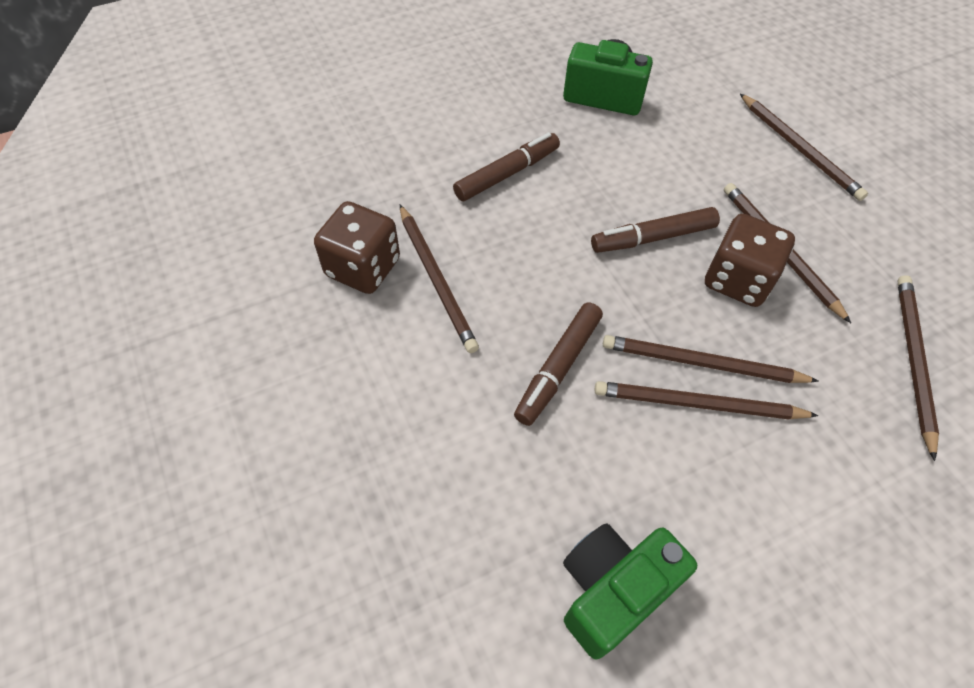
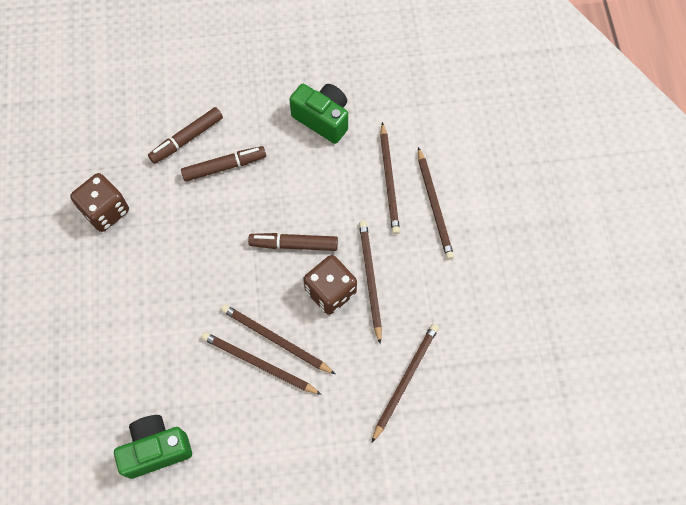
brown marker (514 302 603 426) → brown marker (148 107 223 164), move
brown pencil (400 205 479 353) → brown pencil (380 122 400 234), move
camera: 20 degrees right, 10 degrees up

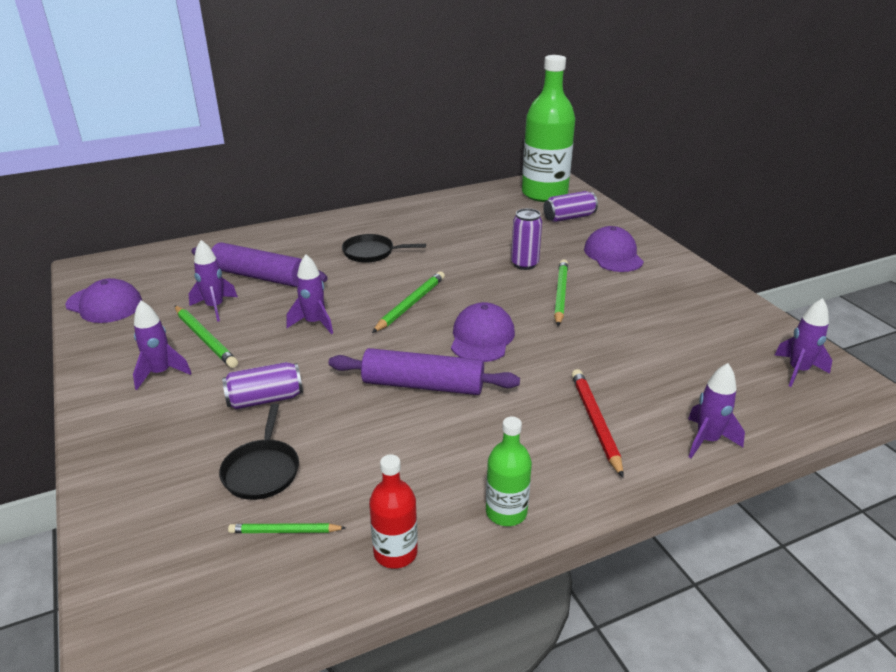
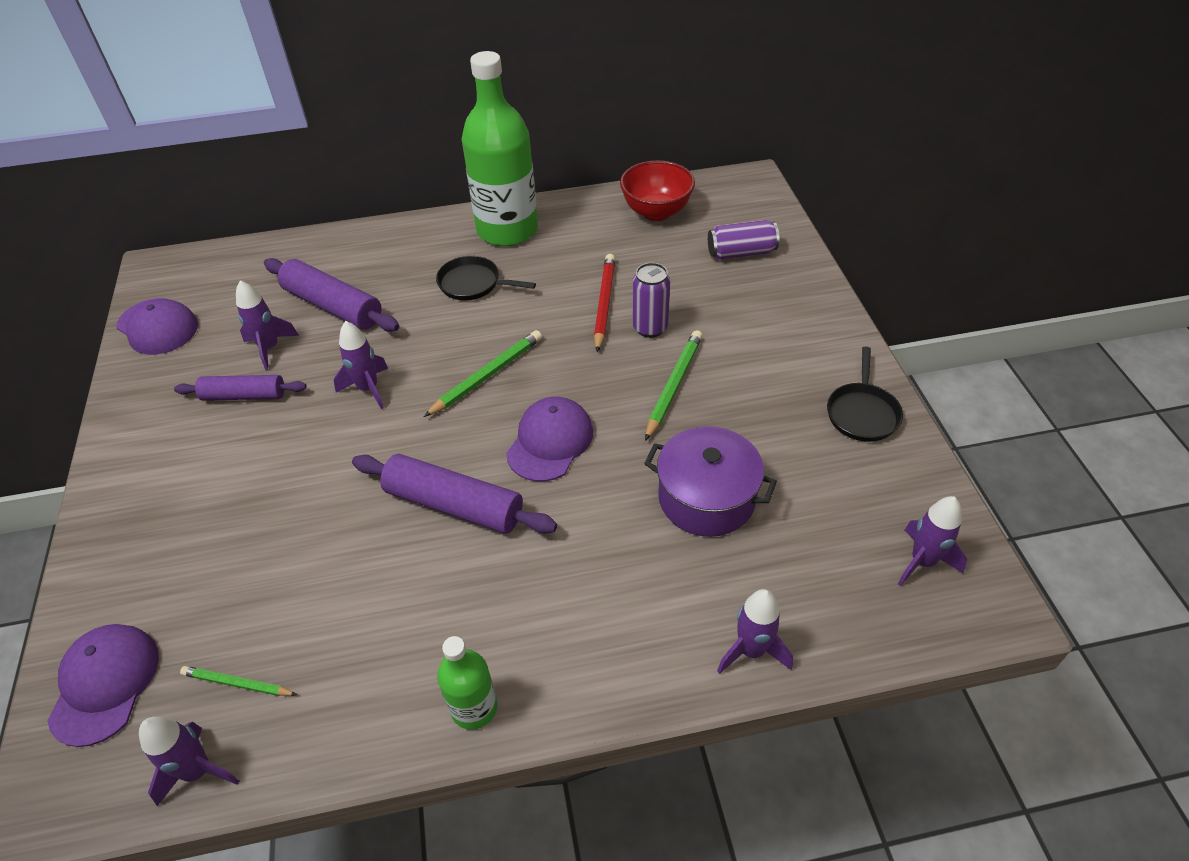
violet cap (584 226 644 272) → violet cap (47 624 159 747), move
violet toy rocket (133 301 192 390) → violet toy rocket (139 717 239 806), move
emerald pencil (174 305 238 368) → violet rolling pin (174 375 307 401)
emerald flask (522 55 575 202) → emerald flask (462 51 538 246), move
scarlet pencil (572 369 624 478) → scarlet pencil (594 254 615 352), move
- → scarlet deep dish (620 160 695 221)
- → violet pot (644 426 777 537)
ebony pan (219 403 299 500) → ebony pan (827 347 903 442), move
violet tin (222 362 303 409) → -
scarlet flask (369 454 418 569) → -
camera: 15 degrees right, 15 degrees up

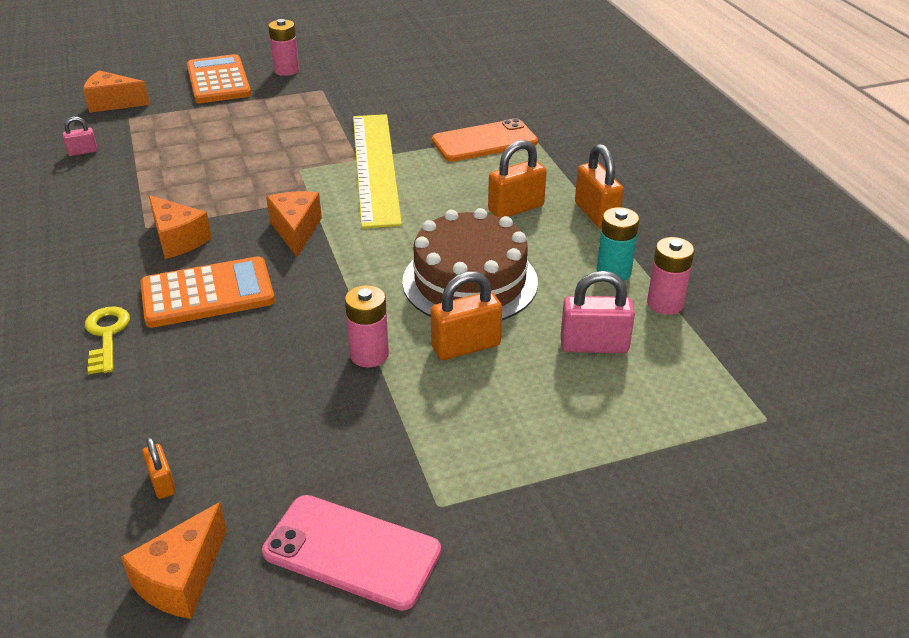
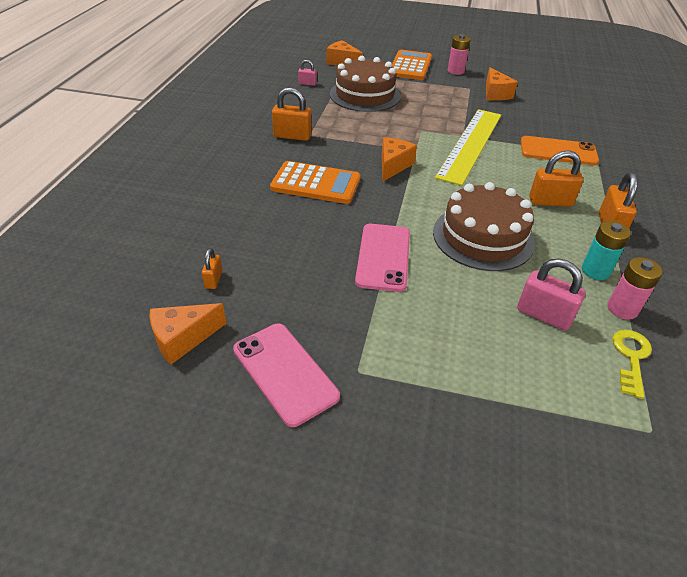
bright orange padlock (431 271 502 360) → bright orange padlock (272 87 312 141), move
- → brown cake (330 56 401 112)
pink AA battery (345 285 389 368) → pink phone (355 224 410 292)
bright orange cheese (149 195 212 259) → bright orange cheese (486 67 518 101), move
bright yellow latchkey (85 306 130 374) → bright yellow latchkey (612 330 652 399), move
camera: 30 degrees right, 5 degrees up

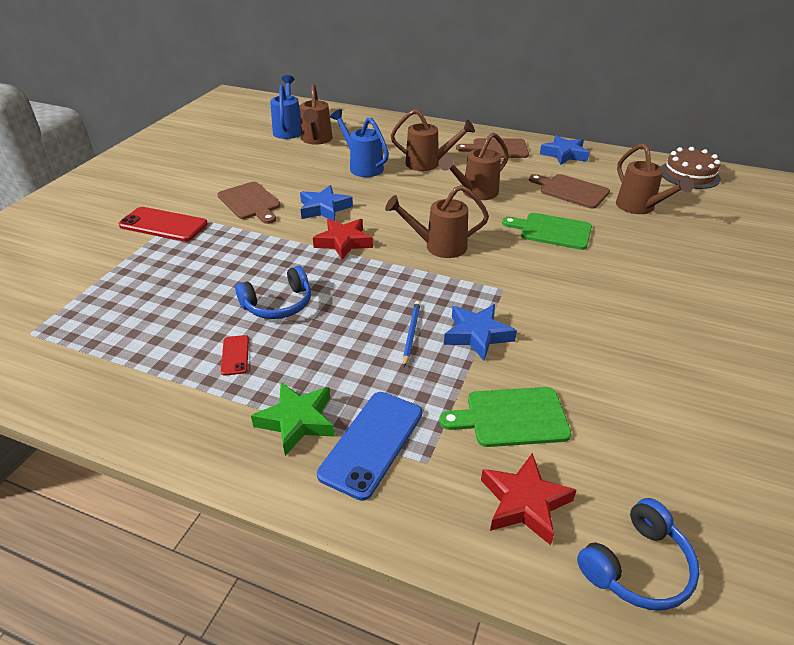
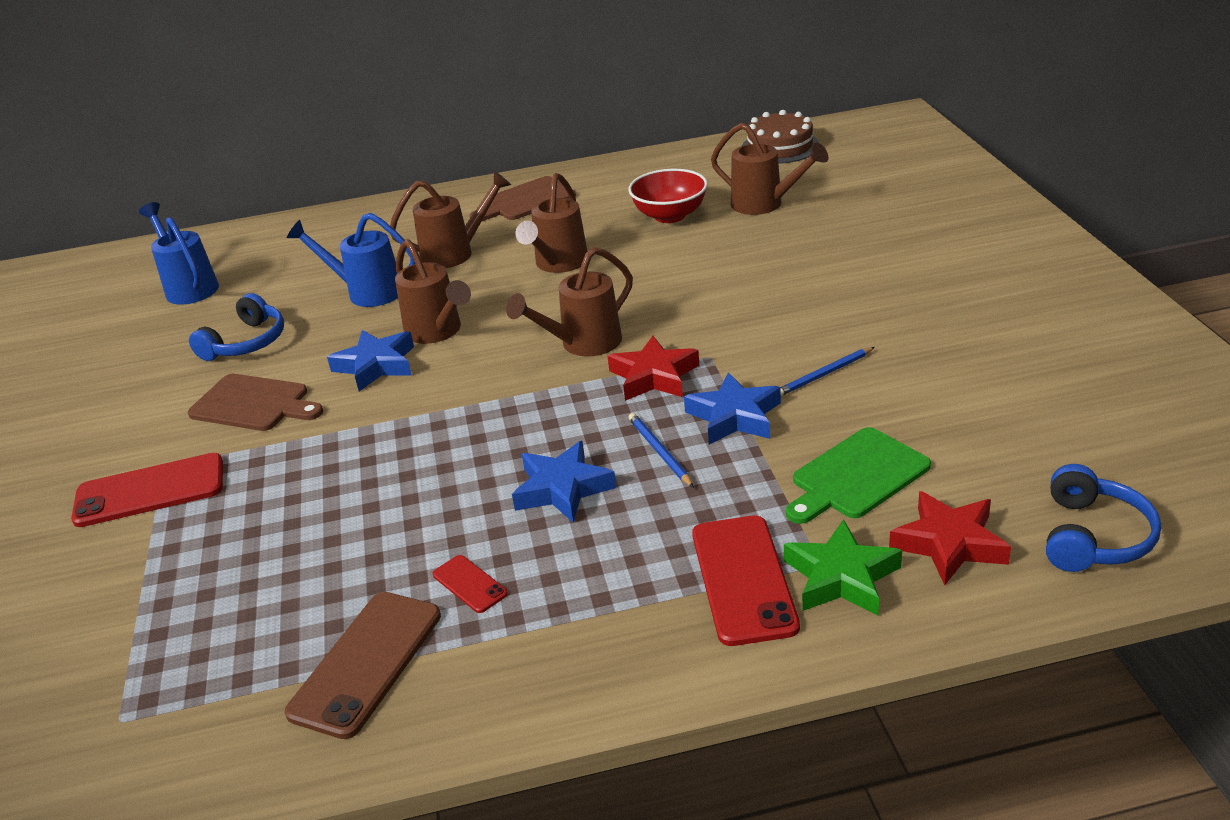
royal blue headphones (235 266 311 319) → royal blue headphones (189 293 284 361), move
- → brown phone (285 592 441 739)
brown watering can (300 84 333 145) → brown watering can (395 239 471 344), move
royal blue star (540 135 589 165) → royal blue star (512 441 616 523), move
scarlet star (313 219 373 260) → scarlet star (608 335 699 401), move
brown chopping board (529 174 610 209) → scarlet deep dish (628 169 708 223)
royal blue phone (317 392 422 501) → scarlet phone (692 515 800 646)
- → royal blue pencil (780 347 875 396)
emerald star (251 382 335 456) → emerald star (784 519 902 616), move
emerald chopping board (502 213 592 250) → -
camera: 30 degrees left, 5 degrees down

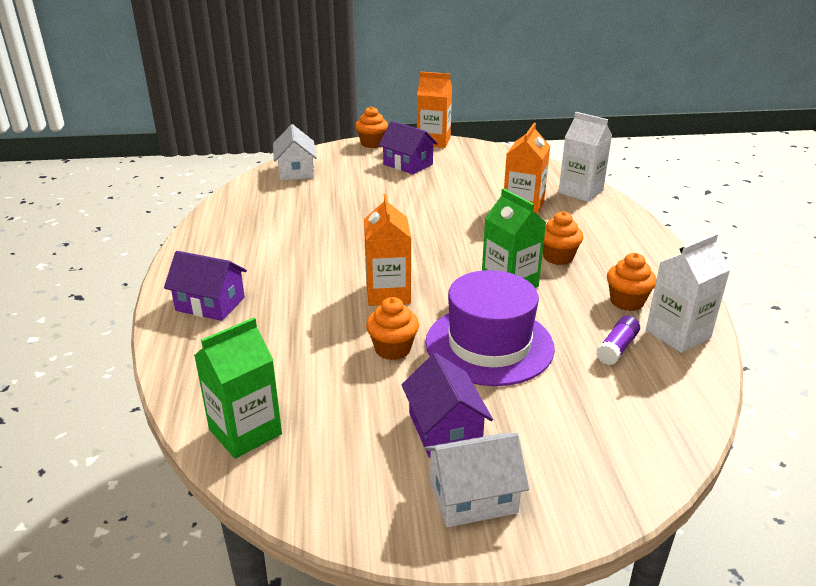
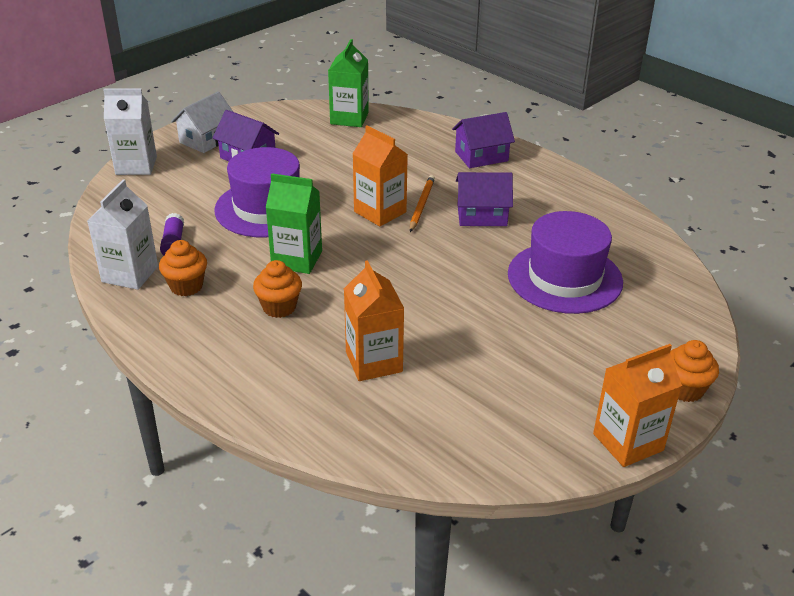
snow-white juice carton (558 112 612 202) → snow-white juice carton (103 89 157 175), move
- → bright orange pencil (410 175 435 232)
violet cottage (379 121 438 174) → violet cottage (456 172 513 226), move
- → violet hat (508 211 623 314)
snow-white cottage (273 124 317 180) → -
bright orange fairy cake (366 297 419 360) → -
camera: 140 degrees right, 5 degrees up

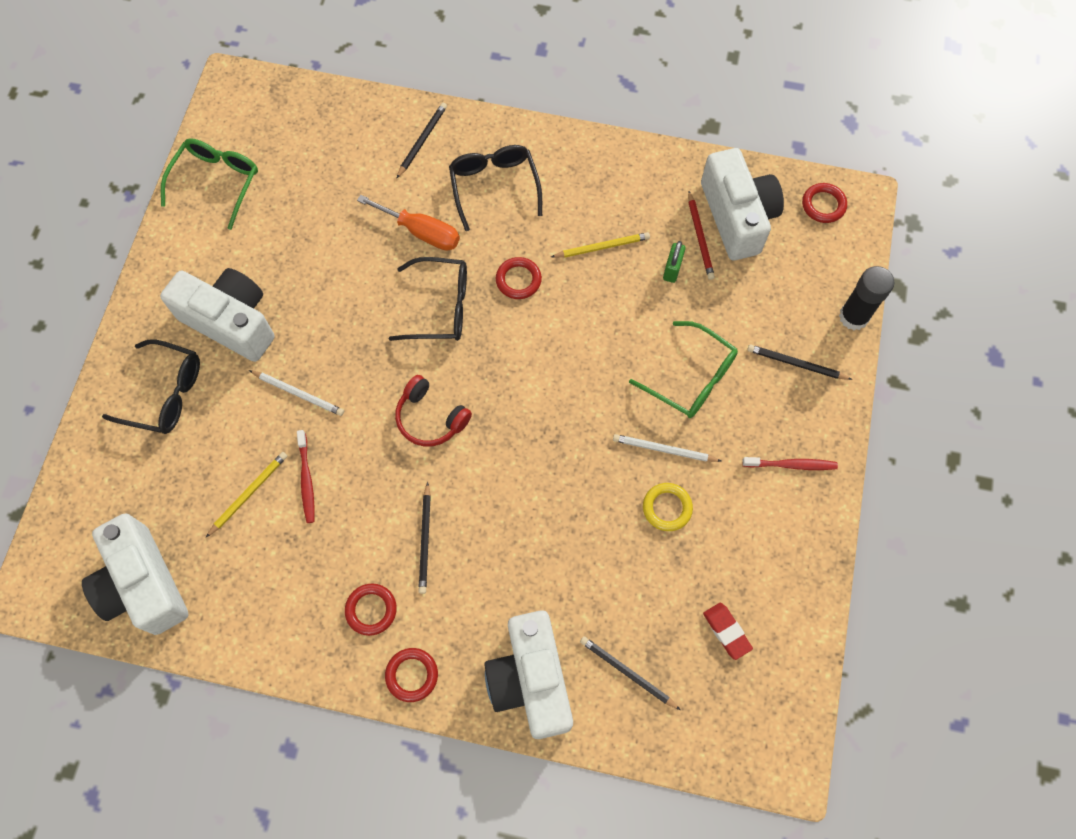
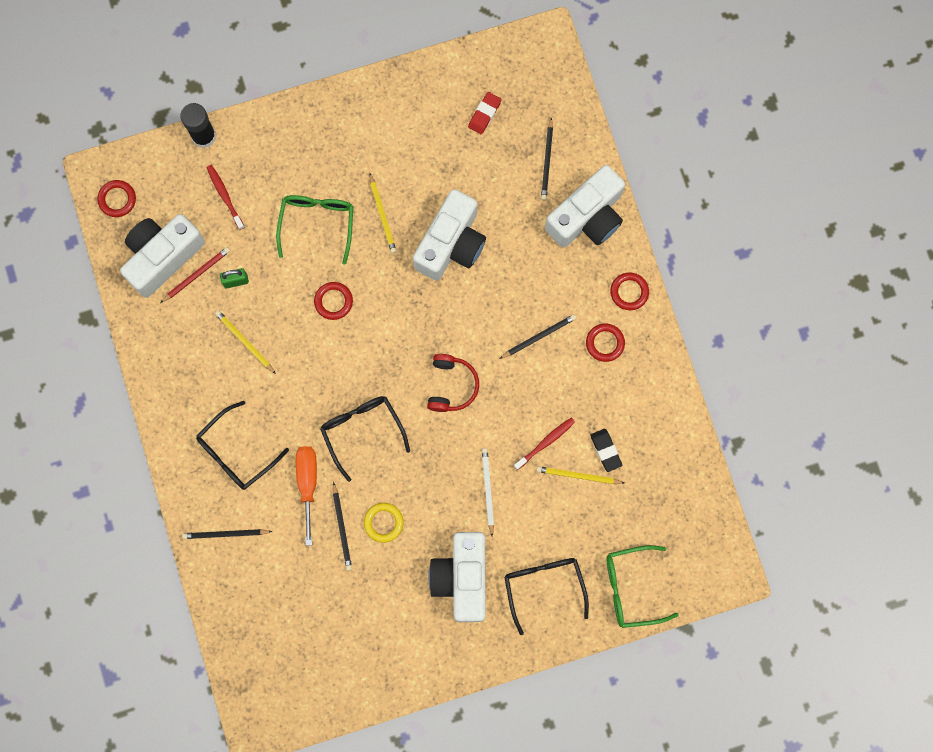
scarlet toothbrush (742 457 838 470) → scarlet toothbrush (207 165 245 230), move
scarlet ring (496 257 542 299) → scarlet ring (314 282 353 320), move
ebony pencil (747 344 853 380) → ebony pencil (333 482 352 571), move
bright yellow ring (643 483 693 531) → bright yellow ring (364 503 404 543), move
snow-white pencil (613 434 721 462) → bright yellow pencil (369 173 396 253)
snow-white photo camera (82 514 189 635) → snow-white photo camera (413 189 486 281), move
- → ebony pencil eraser (590 429 622 472)
emerald spectacles (161 139 258 230) → emerald spectacles (607 545 679 628), move
camera: 120 degrees left, 10 degrees up

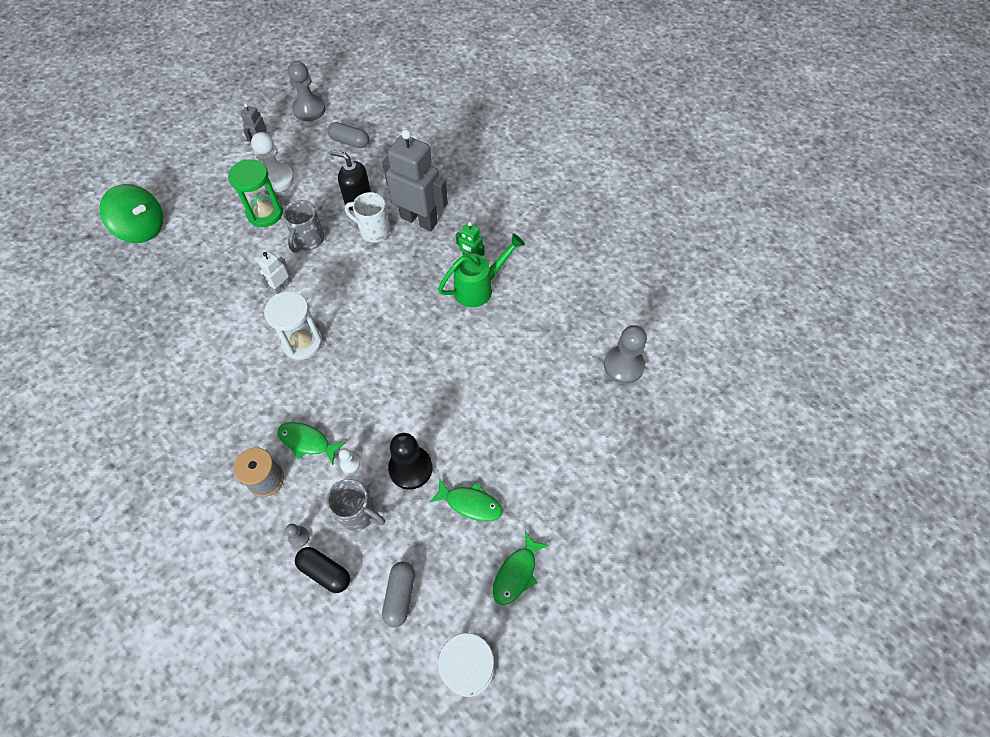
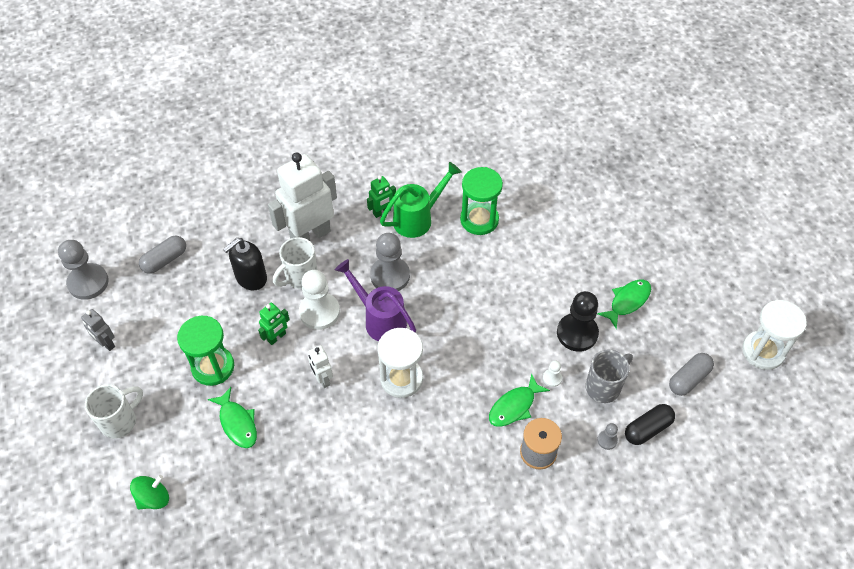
- → snow-white coffee mug (85 384 143 439)
emerald toy top (99 184 163 243) → emerald toy top (130 475 169 509), x0.58
emerald fish figure (493 531 549 605) → emerald fish figure (208 387 257 448), move
grey coffee mug (283 200 324 253) → emerald robot figure (258 303 290 345)
grey robot figure (382 129 448 231) → snow-white robot figure (268 152 337 241)
snow-white pawn (251 132 294 192) → snow-white pawn (299 270 340 330), move
- → violet watering can (335 259 416 341)
grey pawn (604 325 647 384) → grey pawn (370 233 410 291), move
emerald watering can (438 233 525 307) → emerald watering can (380 162 462 238), 60 degrees clockwise
- → emerald hourglass (460 167 503 235)
grey capsule (382 561 415 628) → grey capsule (669 353 714 396), 75 degrees counterclockwise
camera: 65 degrees left, 5 degrees down

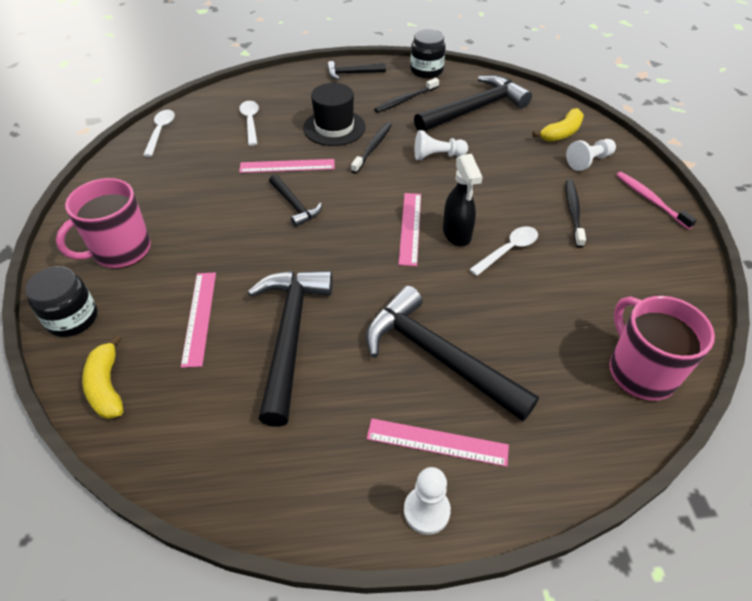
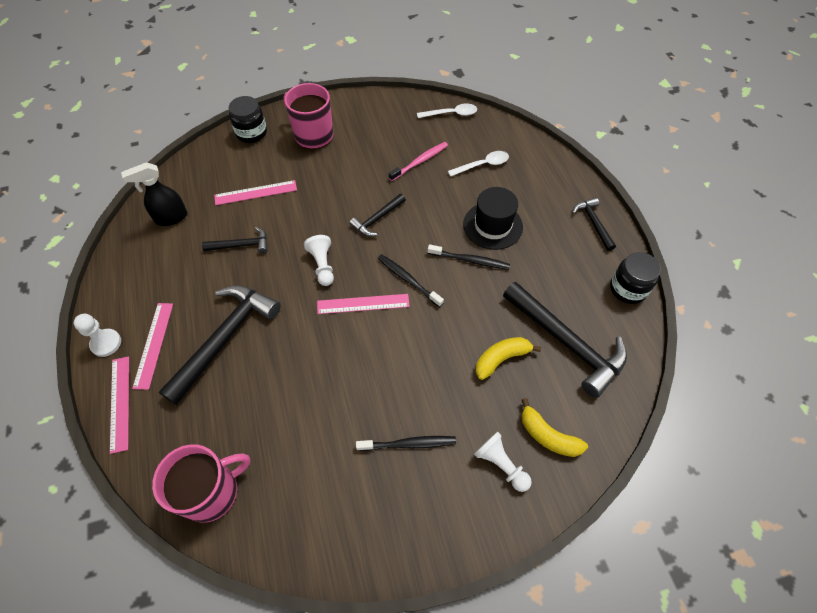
pink straightedge (239 159 335 173) → pink straightedge (110 356 129 454), move
ebony spray cleaner (443 154 483 246) → ebony spray cleaner (121 162 187 226), move
ebony carpenter's hammer (248 271 333 427) → ebony carpenter's hammer (202 227 268 254), x0.51
snow-white pawn (415 130 468 160) → snow-white pawn (304 235 334 286), move
ebony toothbrush (374 78 439 113) → ebony toothbrush (378 254 444 307), move
pink toothbrush (616 172 697 229) → pink toothbrush (389 142 448 181), move
bright yellow banana (82 335 123 419) → bright yellow banana (476 337 541 380), move
snow-white teaspoon (469 226 538 276) → -
camera: 80 degrees right, 10 degrees up

